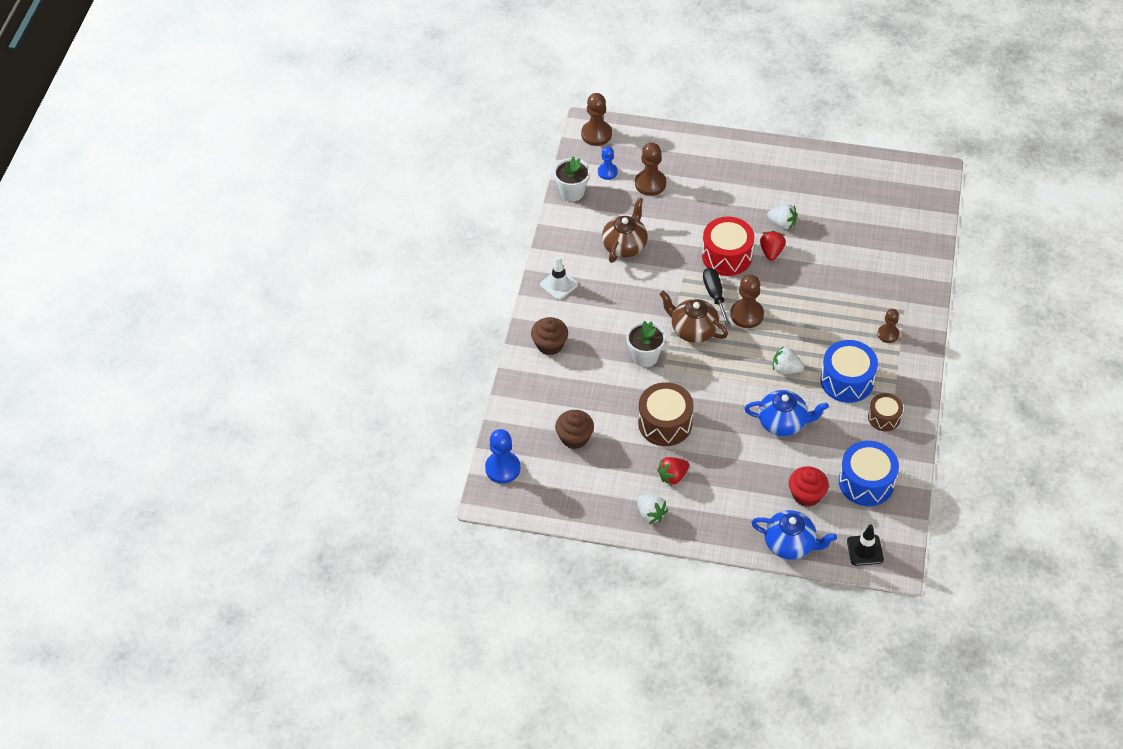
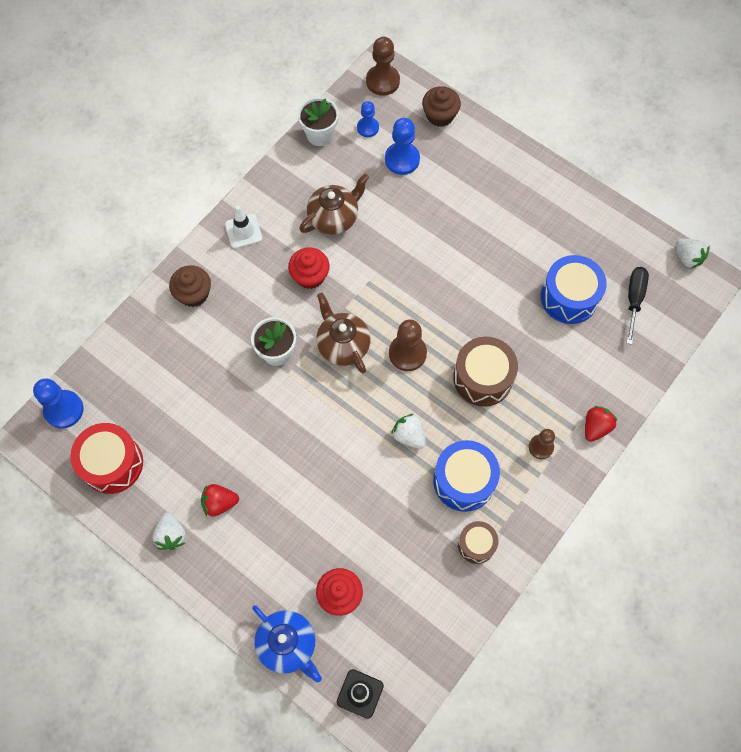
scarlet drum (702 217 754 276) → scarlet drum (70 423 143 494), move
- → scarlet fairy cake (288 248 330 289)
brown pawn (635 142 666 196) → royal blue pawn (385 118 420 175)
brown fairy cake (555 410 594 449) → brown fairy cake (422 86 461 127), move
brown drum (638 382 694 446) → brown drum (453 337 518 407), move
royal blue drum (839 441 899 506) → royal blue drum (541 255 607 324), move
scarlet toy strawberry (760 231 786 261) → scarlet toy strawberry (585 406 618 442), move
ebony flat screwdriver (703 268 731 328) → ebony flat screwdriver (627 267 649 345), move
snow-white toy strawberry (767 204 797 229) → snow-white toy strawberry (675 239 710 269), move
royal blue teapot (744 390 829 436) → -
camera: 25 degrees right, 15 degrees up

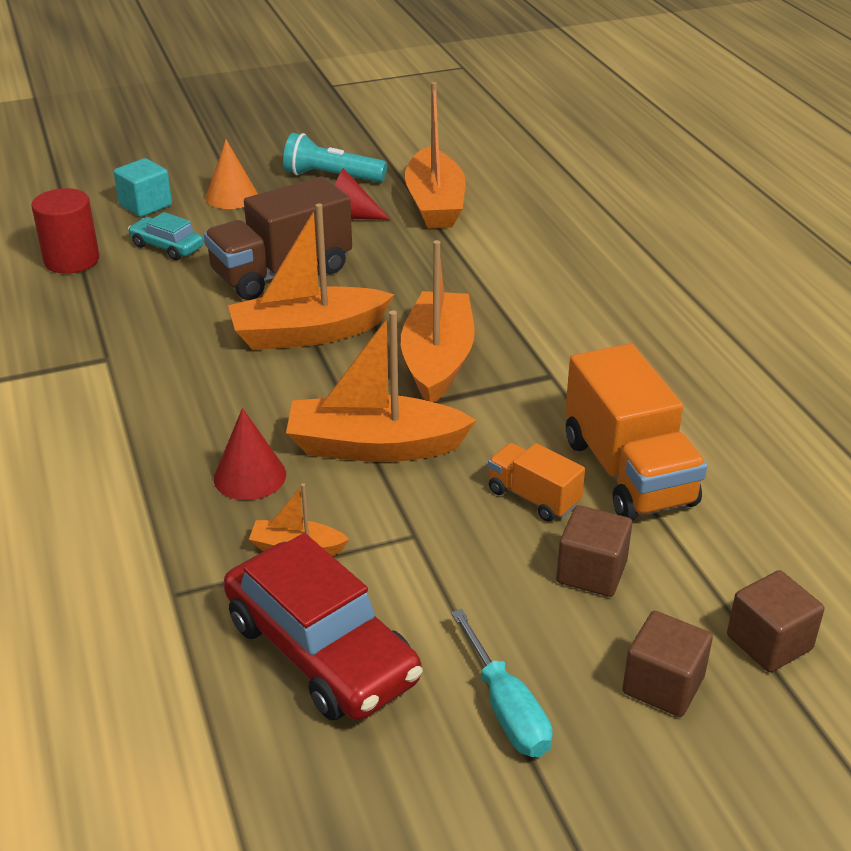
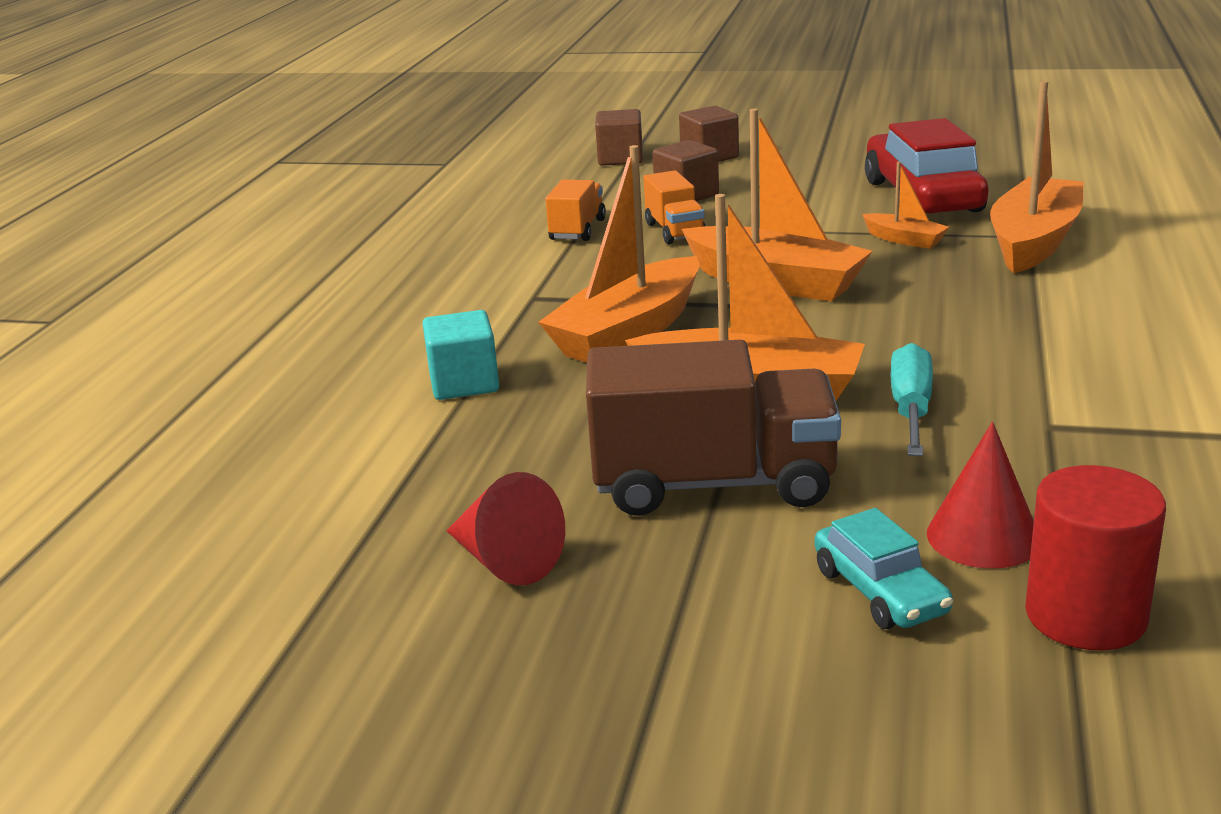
aqua cube (113 158 172 217) → aqua cube (422 310 499 400), move
bright orange toy truck (565 344 707 521) → bright orange toy truck (546 180 606 241), x0.53
aqua flat screwdriver (451 609 553 757) → aqua flat screwdriver (891 343 933 456), move
scarlet cone (214 408 286 500) → scarlet cone (927 422 1034 569), move
bright orange toy boat (405 82 466 229) → bright orange toy boat (990 81 1084 273), move
bright orange cone (206 140 258 209) → -
aqua pocket torch (283 133 387 183) → -
camera: 145 degrees left, 10 degrees down

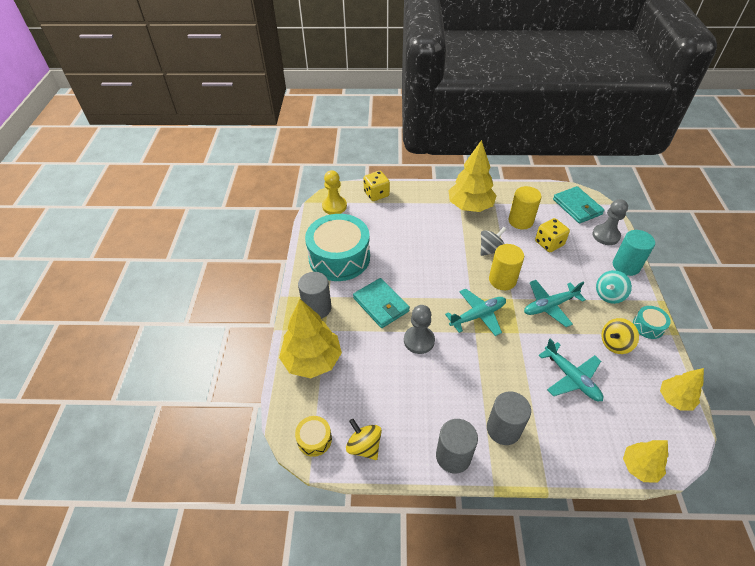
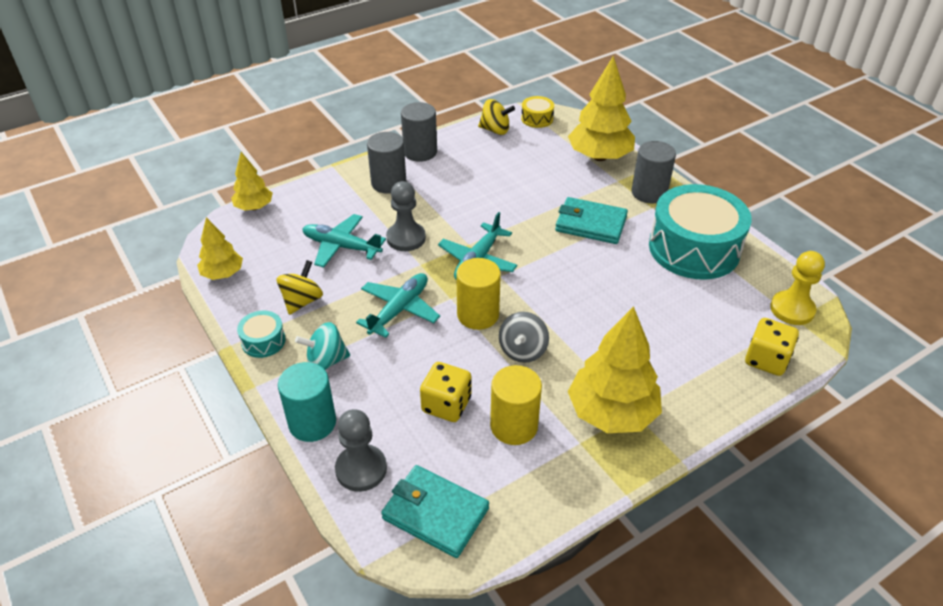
aqua toy top (596 270 632 304) → aqua toy top (295 322 350 370), 120 degrees counterclockwise
grey pawn (404 305 435 354) → grey pawn (386 181 426 251), move
camera: 145 degrees right, 5 degrees down

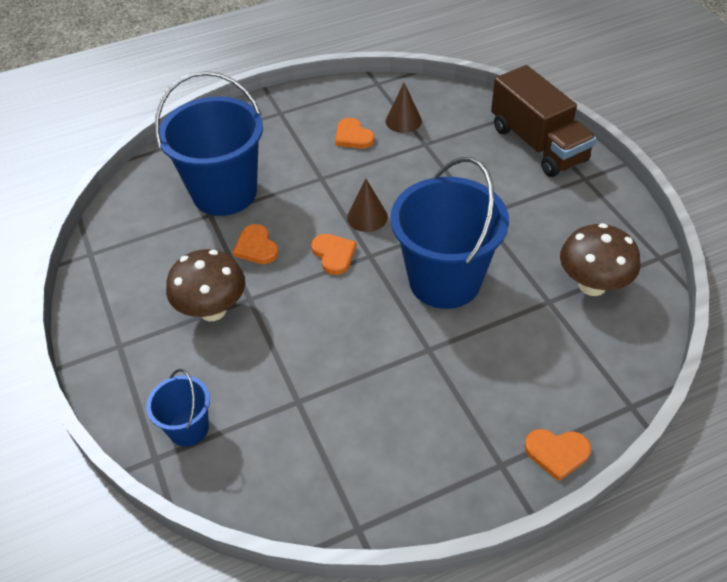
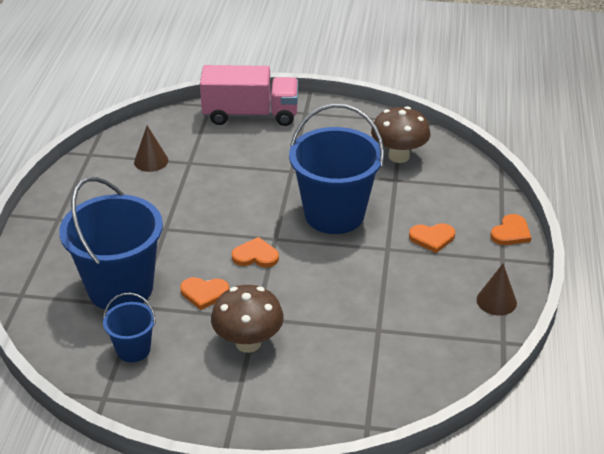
royal blue pail (146 369 210 446) → royal blue pail (103 293 156 362), move
brown toy truck (491 65 597 177) → pink toy truck (200 65 298 126)
bright orange heart shape (335 118 375 149) → bright orange heart shape (409 223 455 253), move
brown cone (347 179 388 232) → brown cone (477 264 517 316), move
camera: 60 degrees left, 10 degrees down

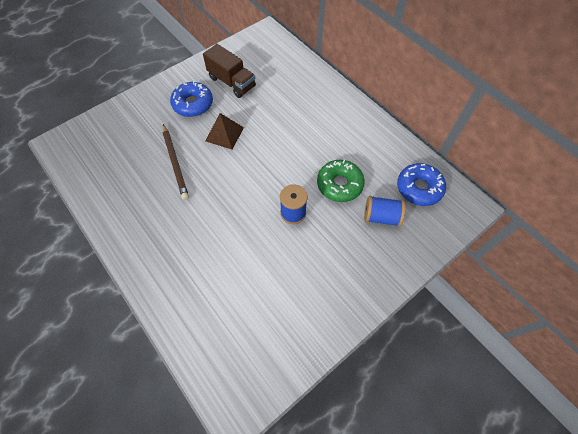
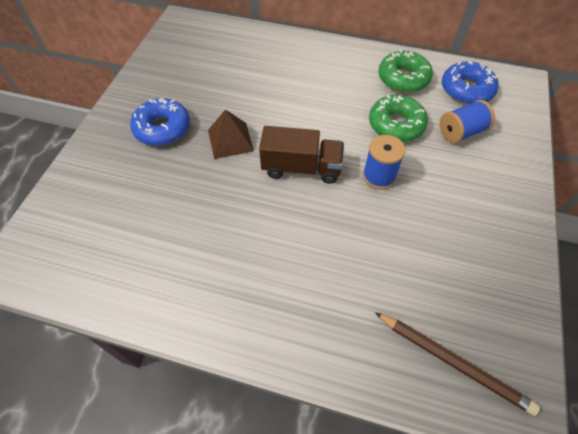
brown toy truck (203 44 256 98) → brown toy truck (259 126 344 184), move
brown pencil (163 124 189 200) → brown pencil (375 312 540 416), move
- → emerald donut (378 49 433 93)
camera: 35 degrees left, 5 degrees down

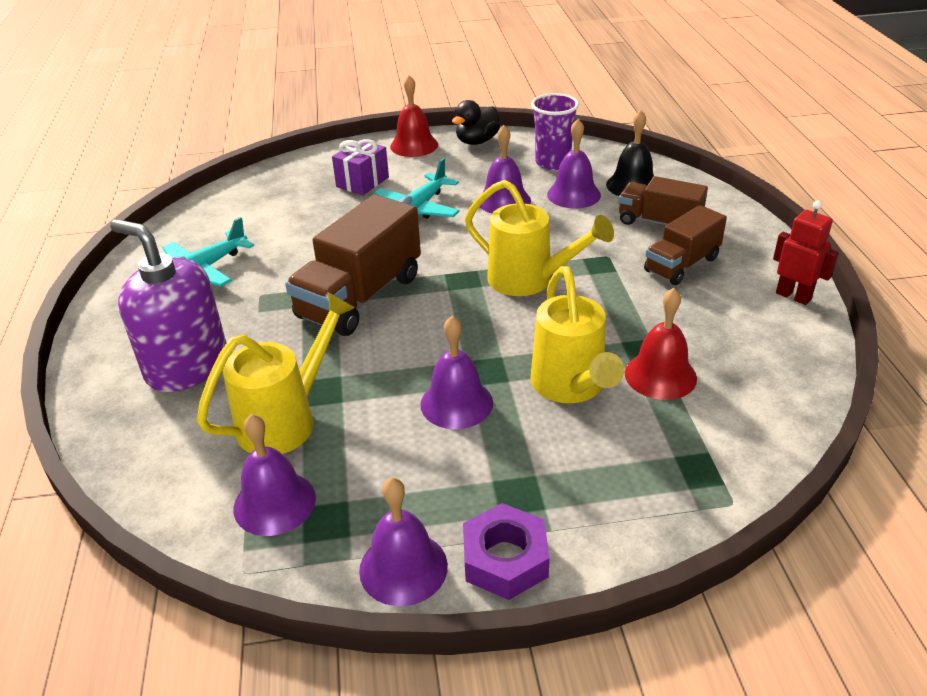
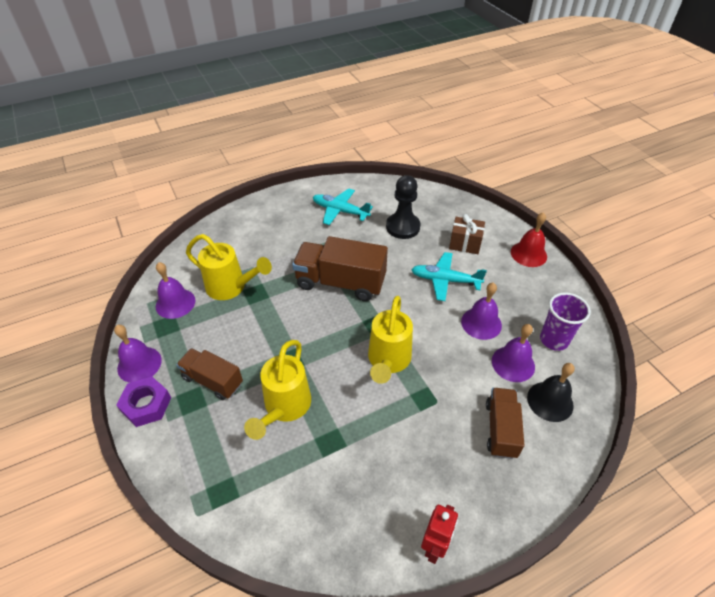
brown toy truck (644 205 727 285) → brown toy truck (176 348 243 400), move
bright yellow watering can (530 266 624 403) → bright yellow watering can (244 340 311 440), 45 degrees counterclockwise
- → ebony pawn (386 175 420 239)
violet wrapped gift (332 139 389 195) → brown wrapped gift (449 214 485 254)
violet soap pump (110 219 226 392) → -
violet hand bell (420 316 493 429) → -
ebony rubber duck (452 100 500 145) → -
scarlet hand bell (625 288 697 400) → -
camera: 70 degrees right, 10 degrees up

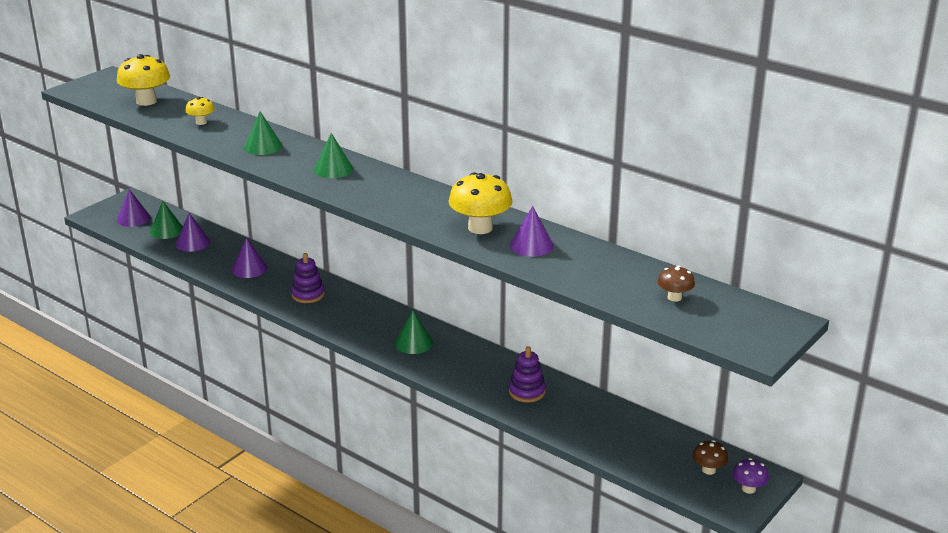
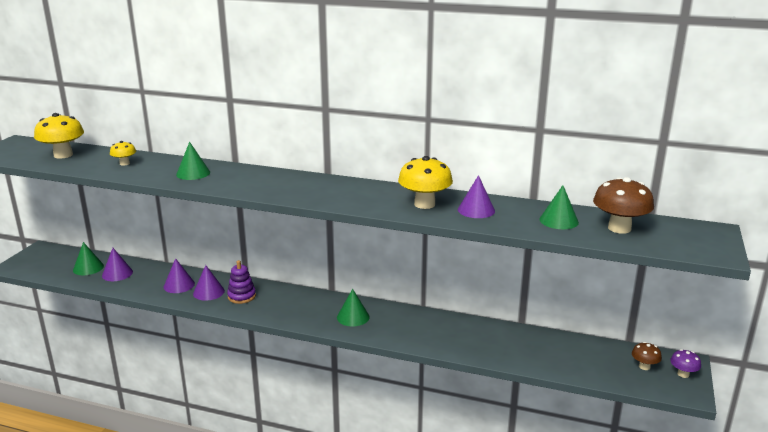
violet cone (117 189 150 227) → violet cone (193 265 225 301), move
emerald cone (314 133 353 178) → emerald cone (540 185 579 229), move
brown mushroom (657 265 695 302) → brown mushroom (593 177 654 234), x1.88
violet ring stacker (509 346 546 403) → -
camera: 20 degrees left, 5 degrees down

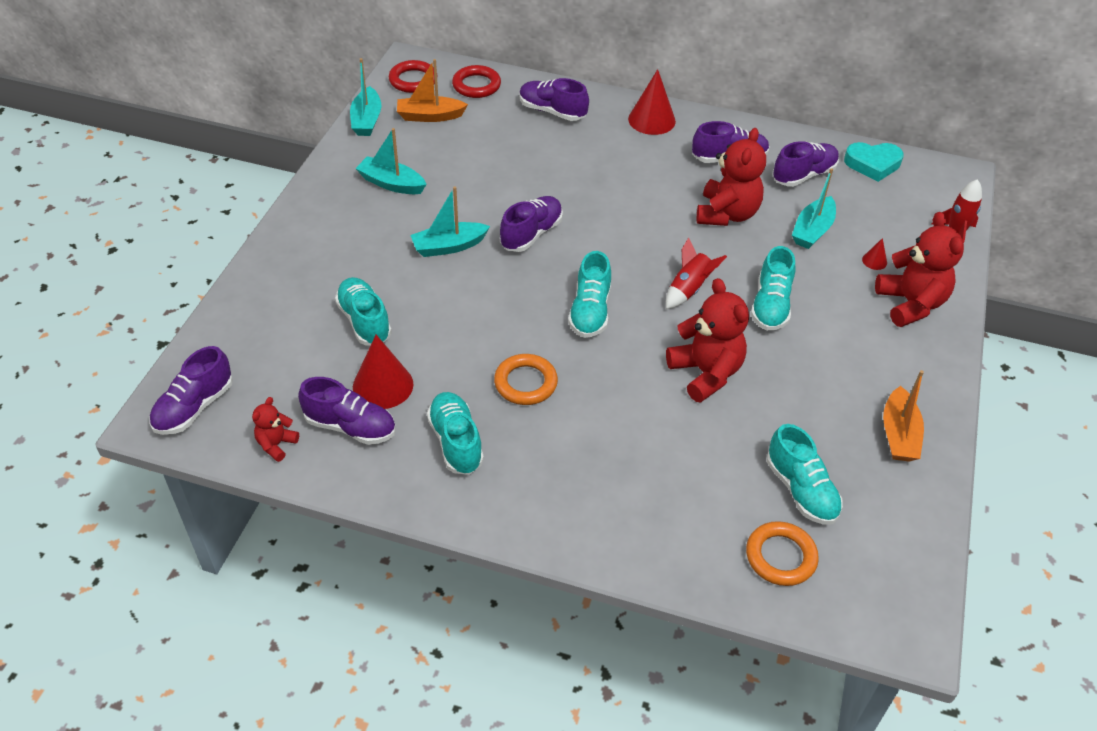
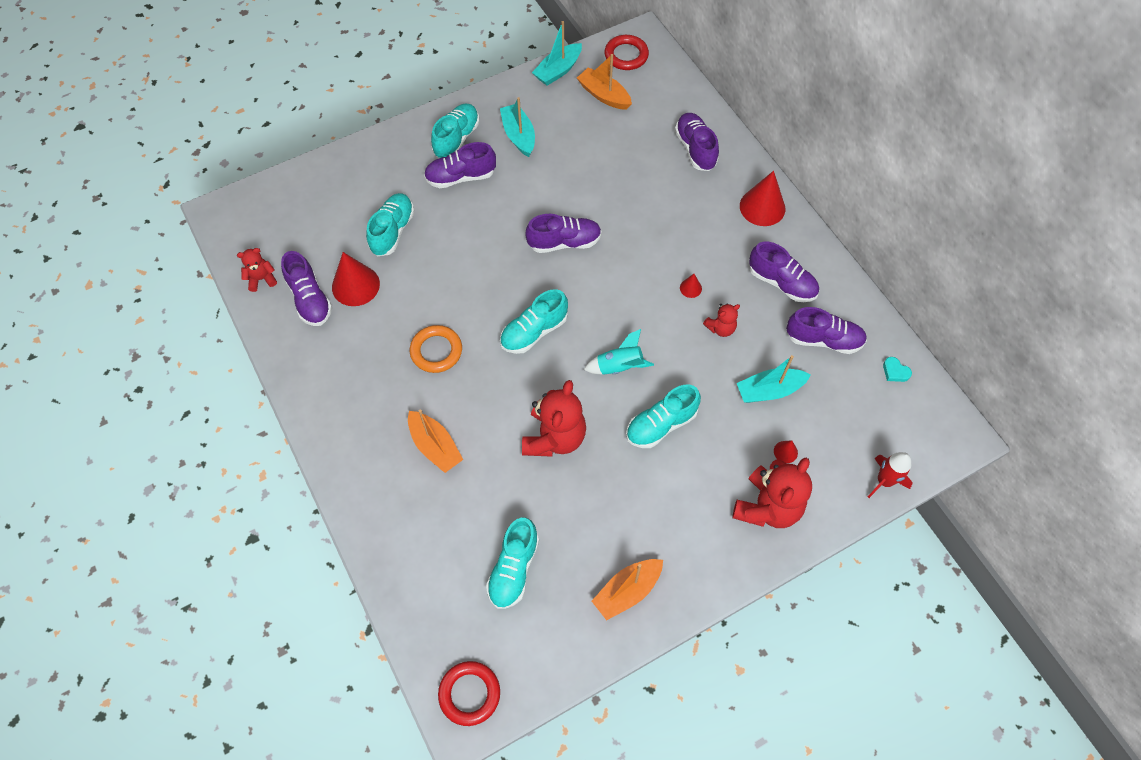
- → bright orange toy boat (408 410 463 473)
violet lace-up shoe (149 346 233 435) → violet lace-up shoe (424 142 496 188), move
aqua lace-up shoe (427 392 484 475) → aqua lace-up shoe (431 103 479 158), move
scarlet ring (452 65 501 98) → scarlet ring (438 661 500 726), move
scarlet toy rocket (666 238 727 309) → aqua toy rocket (584 329 654 375)
- → scarlet cone (680 274 702 298)
scarlet teddy bear (697 128 766 226) → scarlet teddy bear (703 303 740 337), x0.51
aqua heart shape (844 142 904 182) → aqua heart shape (883 357 912 382), x0.51
aqua toy boat (410 186 490 257) → -
bright orange ring (746 521 819 586) → -
camera: 45 degrees right, 15 degrees up

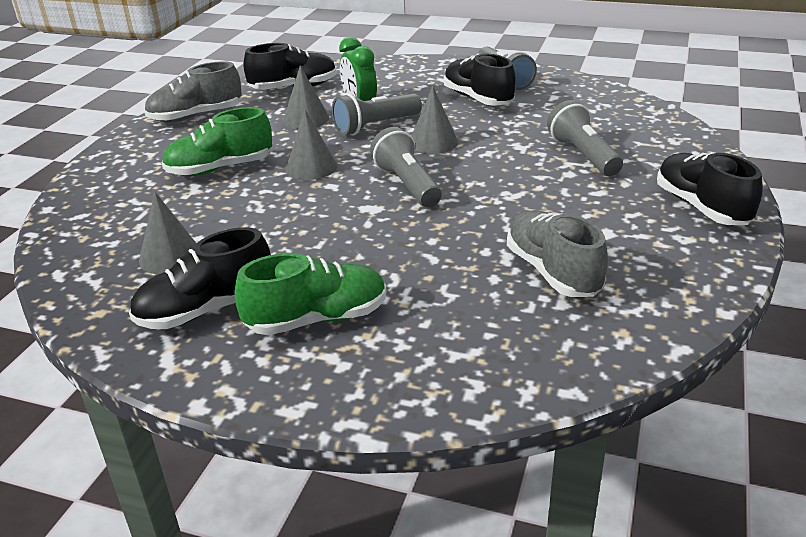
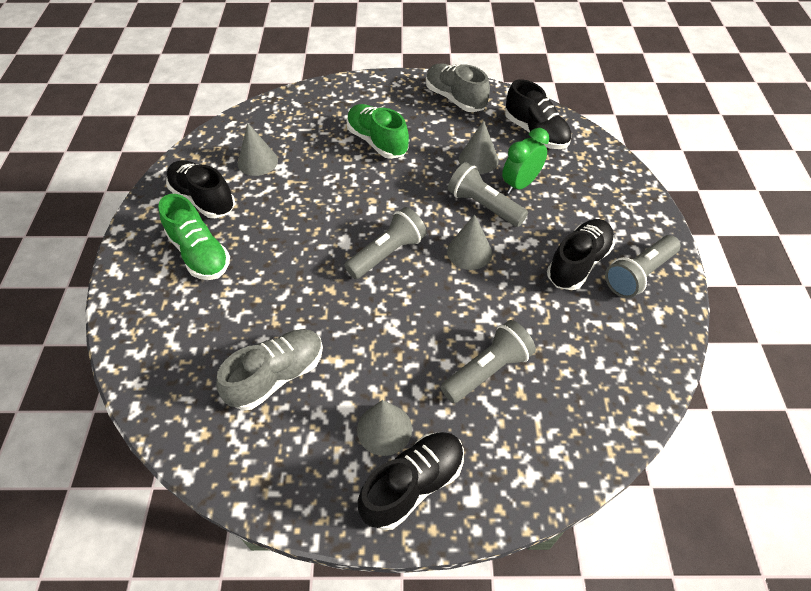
grey cone (285 109 337 180) → grey cone (357 400 412 456), move
camera: 70 degrees right, 20 degrees up

